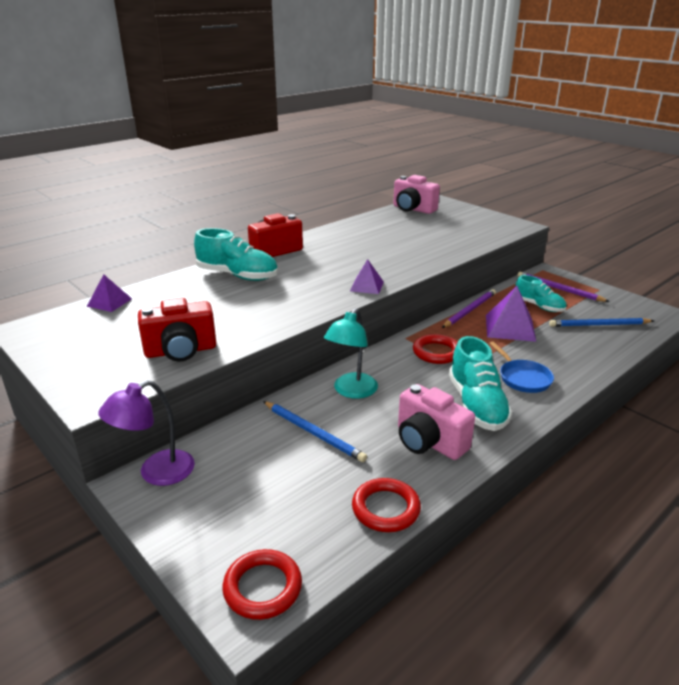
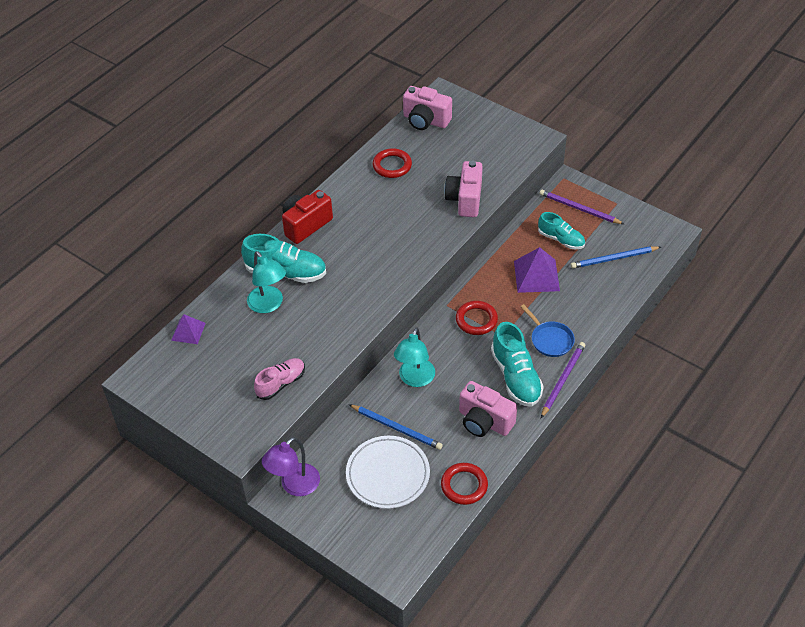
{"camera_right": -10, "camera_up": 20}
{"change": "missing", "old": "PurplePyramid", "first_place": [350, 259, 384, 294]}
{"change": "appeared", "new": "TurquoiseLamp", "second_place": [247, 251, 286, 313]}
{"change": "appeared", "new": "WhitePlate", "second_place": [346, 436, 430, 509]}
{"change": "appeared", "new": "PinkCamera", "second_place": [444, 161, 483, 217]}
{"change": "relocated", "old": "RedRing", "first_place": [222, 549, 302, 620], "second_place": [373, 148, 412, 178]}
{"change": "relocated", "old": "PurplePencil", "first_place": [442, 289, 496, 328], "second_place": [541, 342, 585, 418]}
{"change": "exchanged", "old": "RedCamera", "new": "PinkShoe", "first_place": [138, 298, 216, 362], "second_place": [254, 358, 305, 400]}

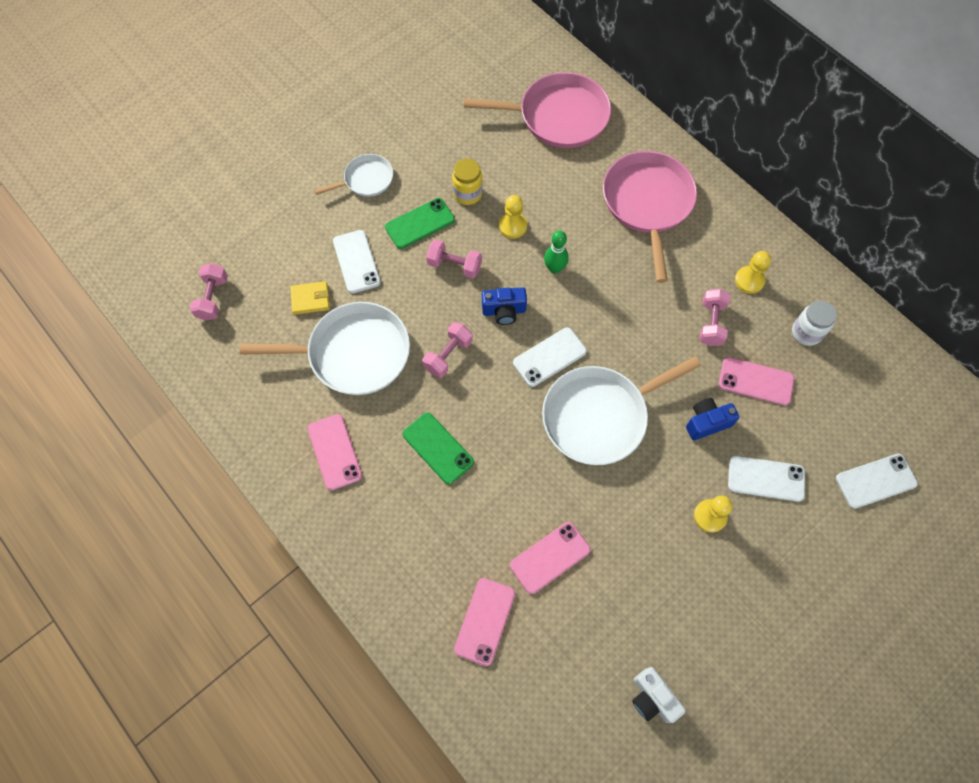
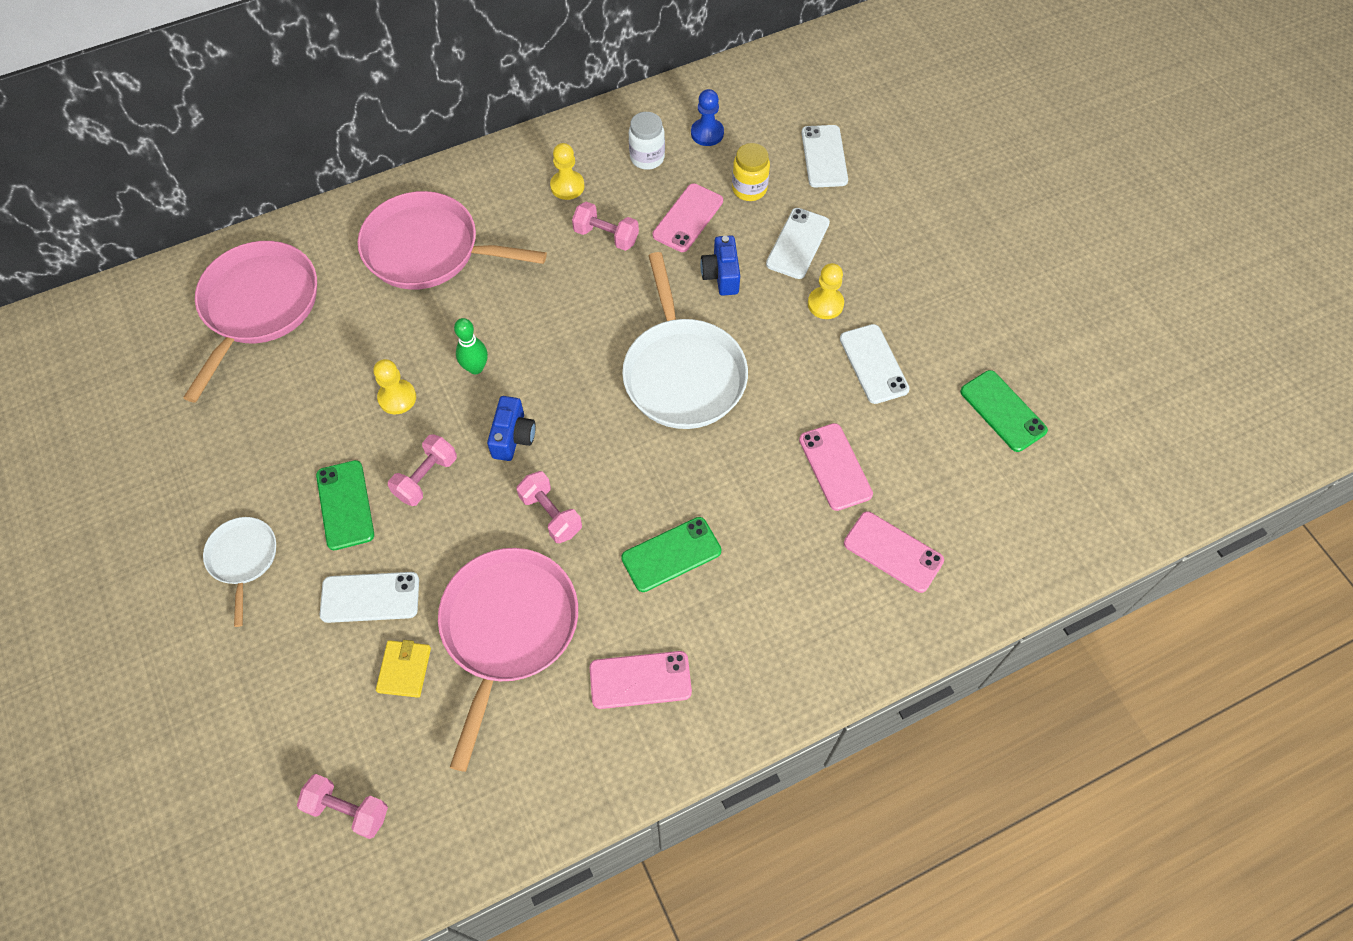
{"camera_right": -75, "camera_up": -5}
{"change": "appeared", "new": "BluePawn", "second_place": [691, 89, 724, 146]}
{"change": "relocated", "old": "YellowJar", "first_place": [452, 159, 483, 205], "second_place": [732, 143, 770, 201]}
{"change": "relocated", "old": "WhitePhone", "first_place": [513, 327, 587, 387], "second_place": [840, 324, 910, 404]}
{"change": "exchanged", "old": "WhiteCamera", "new": "GreenPhone", "first_place": [632, 667, 686, 723], "second_place": [960, 370, 1048, 452]}
{"change": "colour", "old": "WhitePan", "new": "PinkPan", "first_place": [240, 302, 410, 395], "second_place": [438, 548, 578, 772]}

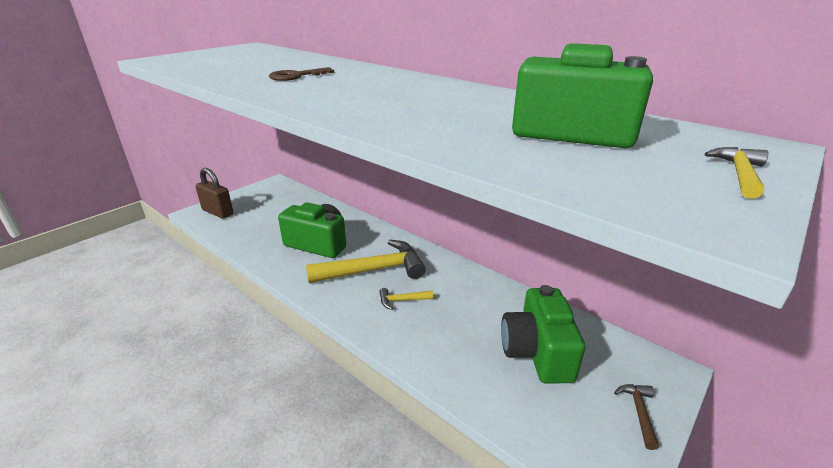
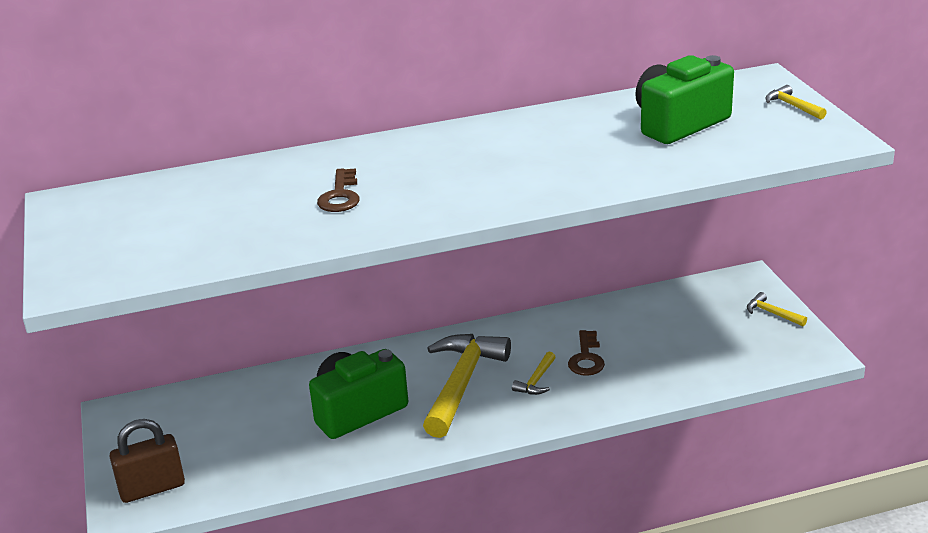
{"camera_right": -55, "camera_up": 0}
{"change": "missing", "old": "GreenCamera", "first_place": [501, 285, 585, 384]}
{"change": "appeared", "new": "BrownKey", "second_place": [568, 330, 605, 376]}
{"change": "colour", "old": "BrownHammer", "new": "YellowHammer", "first_place": [614, 384, 659, 450], "second_place": [747, 292, 807, 326]}

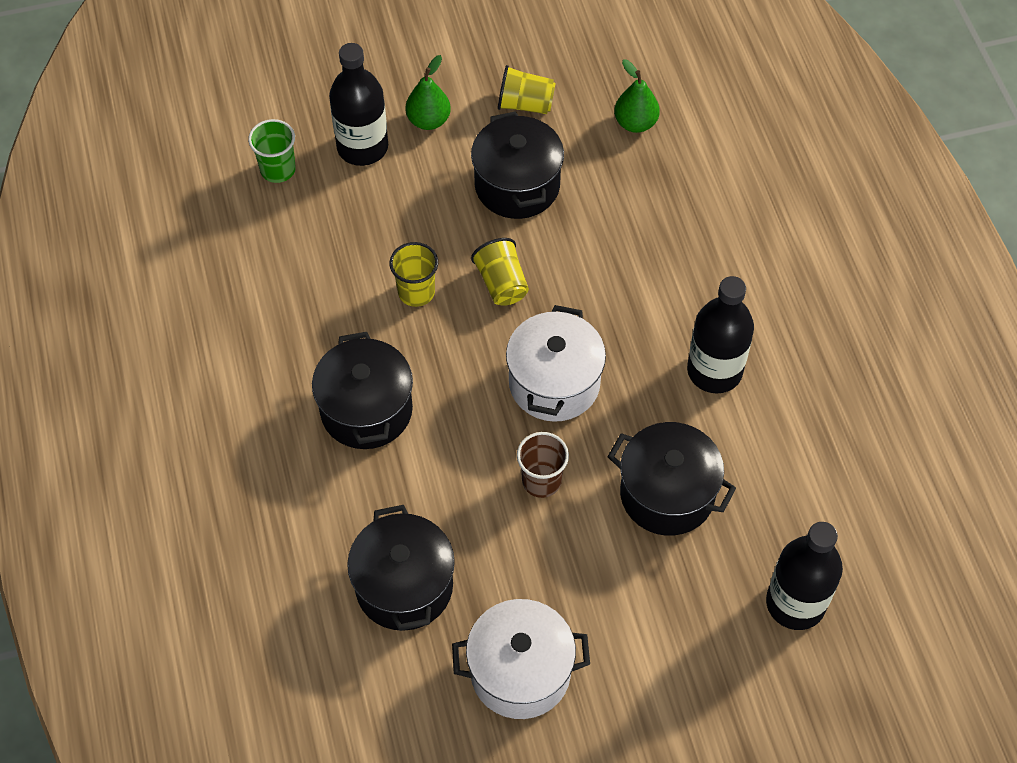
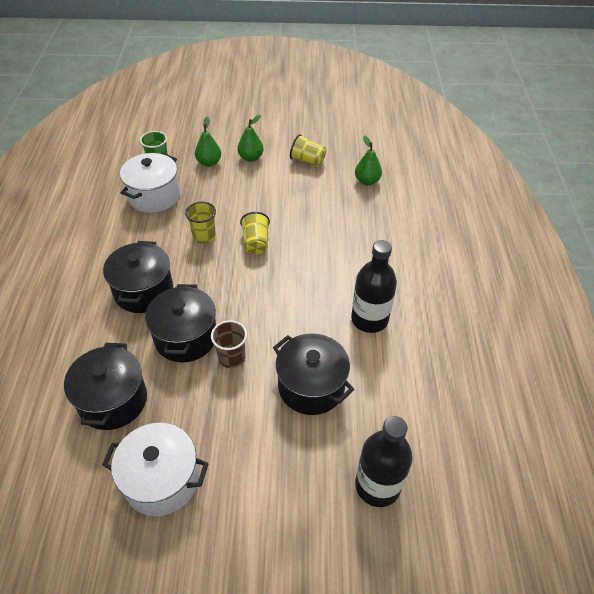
{"camera_right": 15, "camera_up": -10}
{"change": "relocated", "old": "BlackPot", "first_place": [471, 111, 564, 219], "second_place": [145, 284, 216, 363]}
{"change": "relocated", "old": "WhitePot", "first_place": [506, 305, 606, 422], "second_place": [120, 153, 180, 213]}
{"change": "exchanged", "old": "BlackBottle", "new": "GreenPear", "first_place": [329, 43, 388, 166], "second_place": [195, 116, 221, 167]}

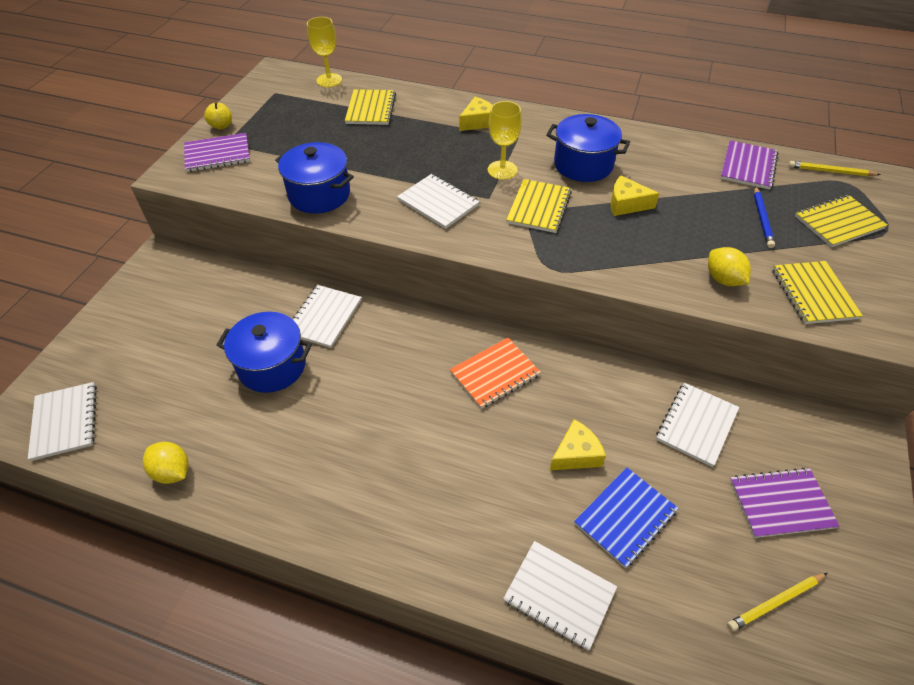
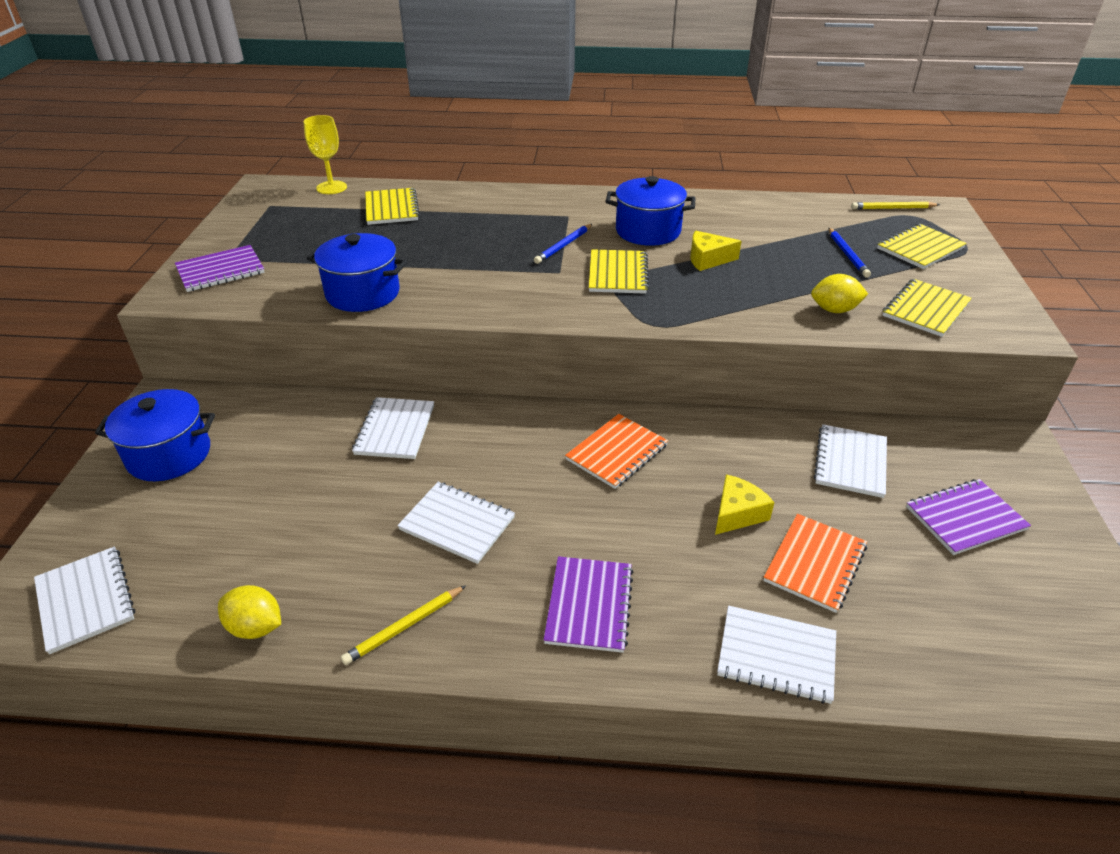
{"camera_right": -15, "camera_up": -10}
{"change": "missing", "old": "YellowApple", "first_place": [204, 102, 232, 129]}
{"change": "missing", "old": "YellowCheese", "first_place": [459, 97, 492, 131]}
{"change": "relocated", "old": "BluePot", "first_place": [217, 312, 312, 393], "second_place": [95, 389, 215, 481]}
{"change": "relocated", "old": "WhiteNotebook", "first_place": [397, 174, 480, 229], "second_place": [397, 482, 515, 564]}
{"change": "relocated", "old": "PurpleNotebook", "first_place": [720, 140, 778, 190], "second_place": [544, 556, 633, 653]}
{"change": "relocated", "old": "YellowPencil", "first_place": [727, 573, 828, 631], "second_place": [341, 585, 466, 665]}
{"change": "exchanged", "old": "YellowGoblet", "new": "BluePencil", "first_place": [488, 101, 522, 180], "second_place": [534, 224, 592, 264]}
{"change": "colour", "old": "BlueNotebook", "new": "OrangeNotebook", "first_place": [574, 467, 678, 568], "second_place": [763, 514, 867, 613]}
{"change": "spun", "old": "YellowLemon", "first_place": [708, 247, 751, 286], "second_place": [811, 274, 868, 313], "degrees": -45}
{"change": "spun", "old": "YellowNotebook", "first_place": [772, 261, 863, 324], "second_place": [882, 279, 972, 337], "degrees": 60}

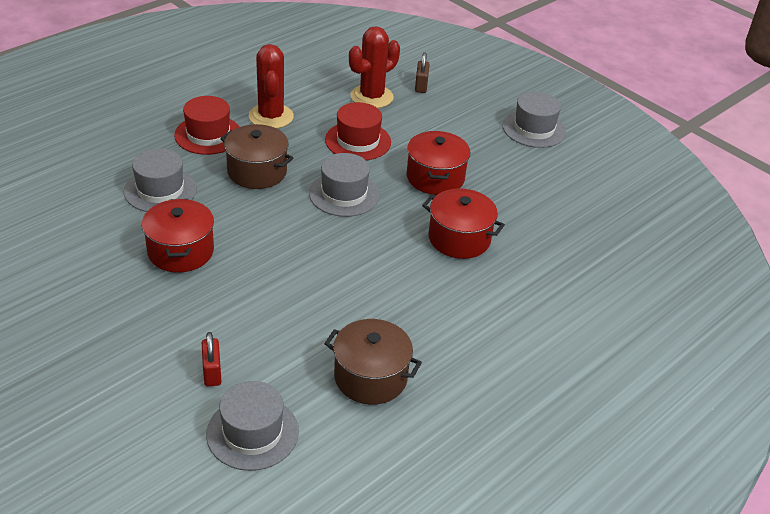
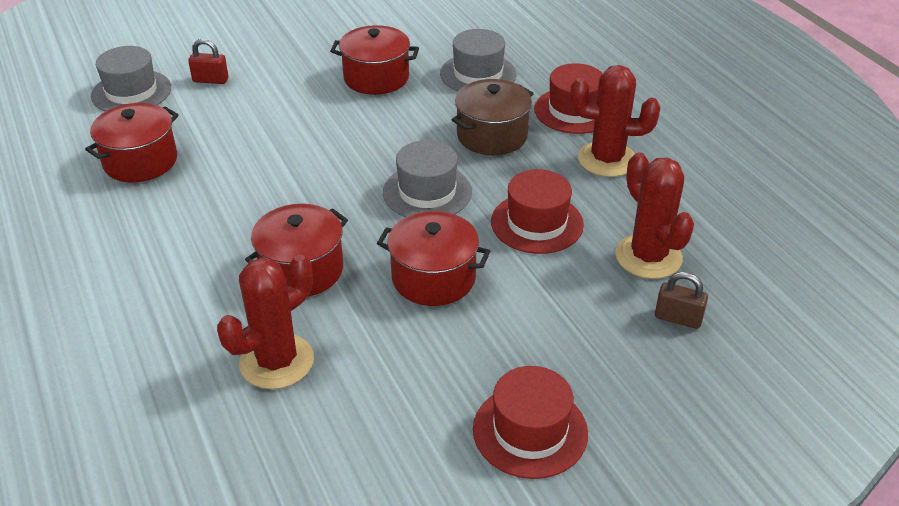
{"camera_right": 110, "camera_up": 0}
{"change": "appeared", "new": "RedCactus", "second_place": [217, 255, 314, 389]}
{"change": "colour", "old": "BrownPot", "new": "RedPot", "first_place": [324, 319, 422, 405], "second_place": [85, 103, 179, 182]}
{"change": "colour", "old": "GreyHat", "new": "RedHat", "first_place": [502, 91, 566, 148], "second_place": [473, 366, 588, 479]}

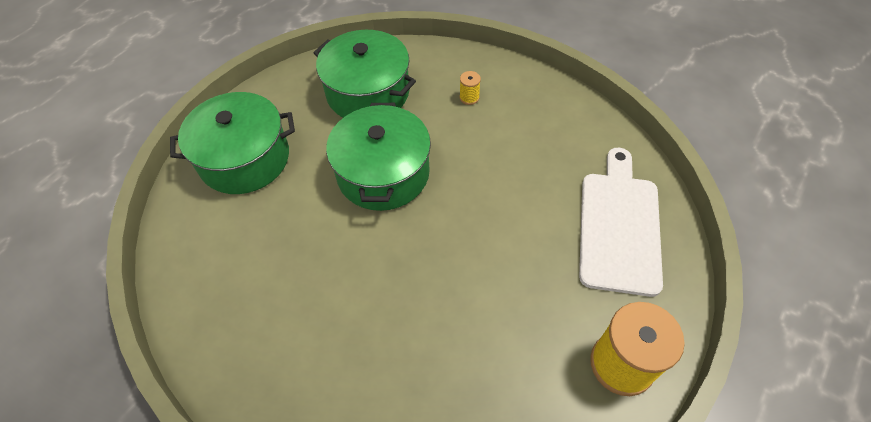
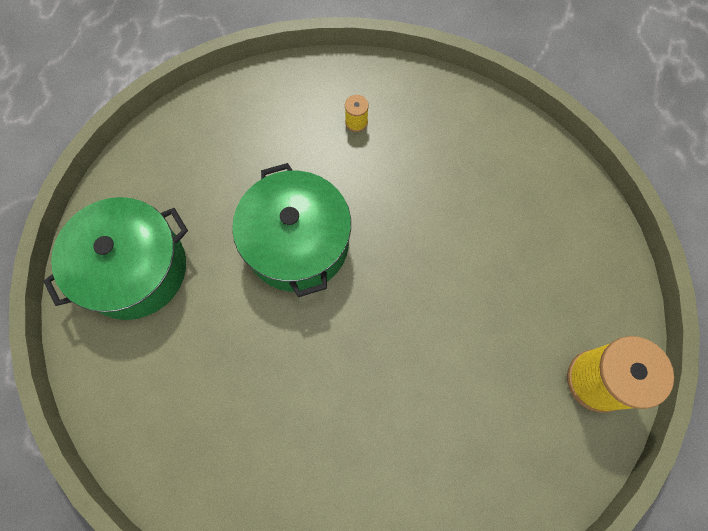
{"camera_right": -20, "camera_up": 15}
{"change": "missing", "old": "GreenPot", "first_place": [314, 30, 416, 118]}
{"change": "missing", "old": "WhiteCuttingBoard", "first_place": [579, 148, 663, 297]}

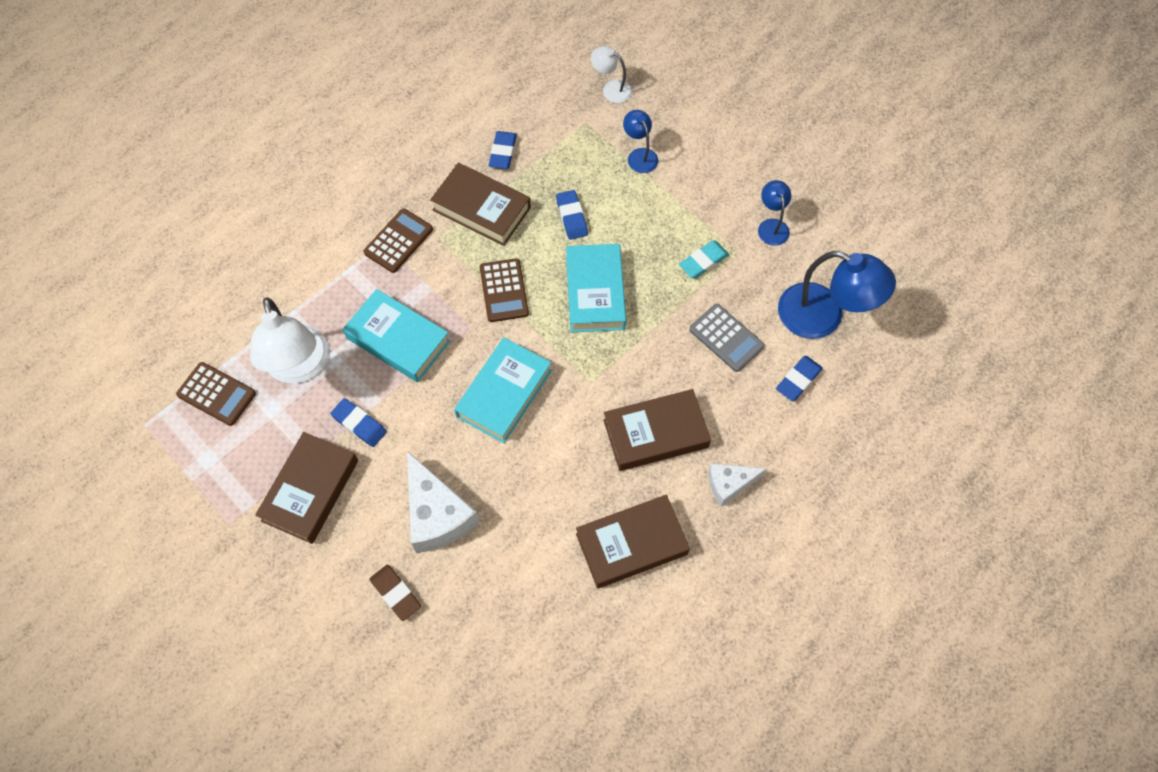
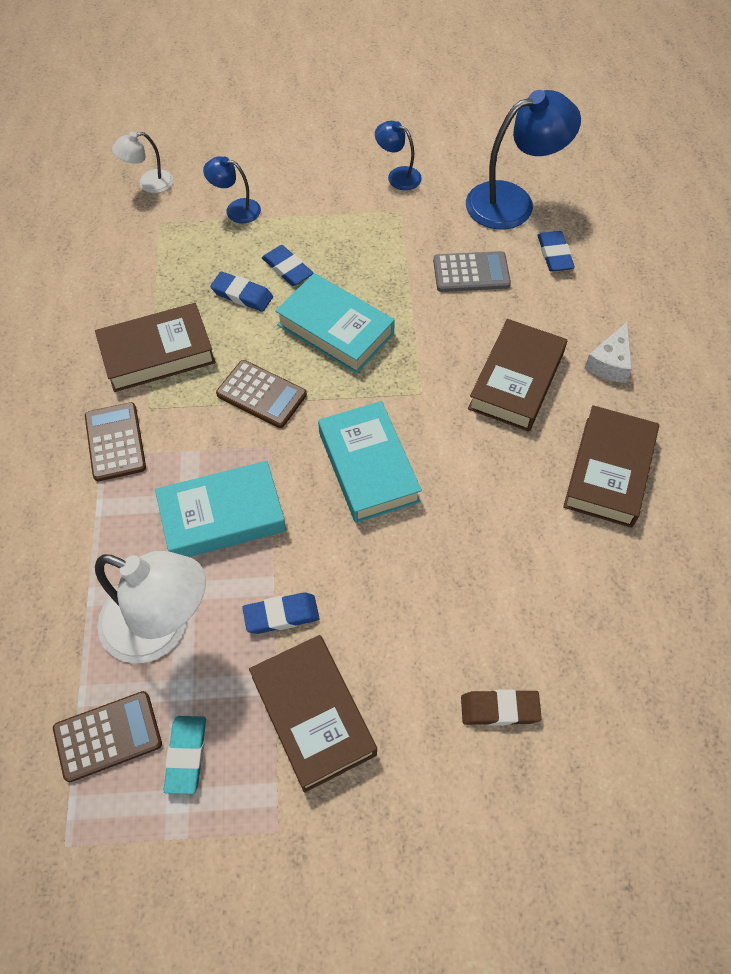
{"camera_right": -50, "camera_up": -5}
{"change": "missing", "old": "WhiteCheese", "first_place": [407, 451, 479, 553]}
{"change": "relocated", "old": "BlueEraser", "first_place": [489, 131, 517, 169], "second_place": [262, 245, 313, 286]}
{"change": "relocated", "old": "TurquoiseEraser", "first_place": [679, 240, 729, 278], "second_place": [164, 716, 206, 794]}

